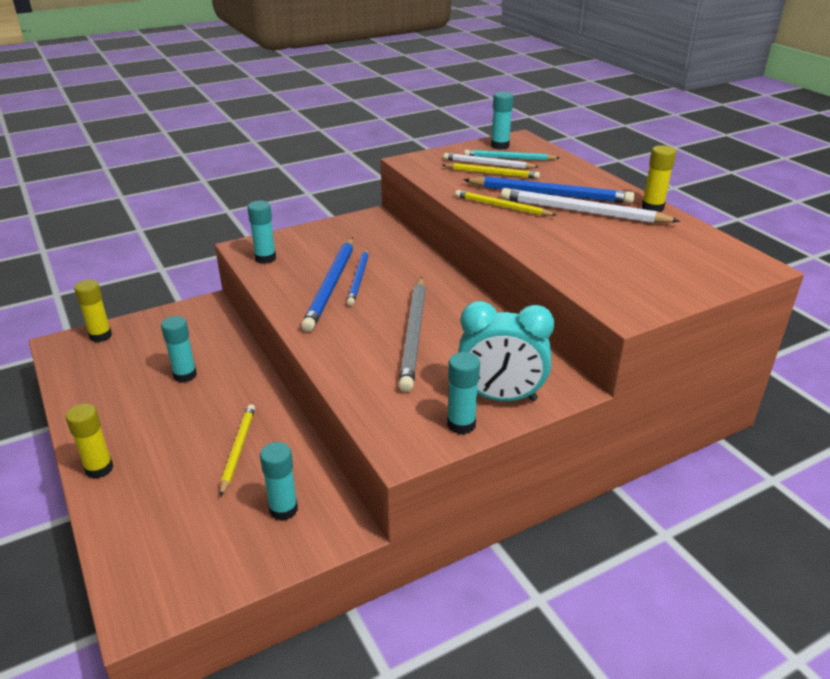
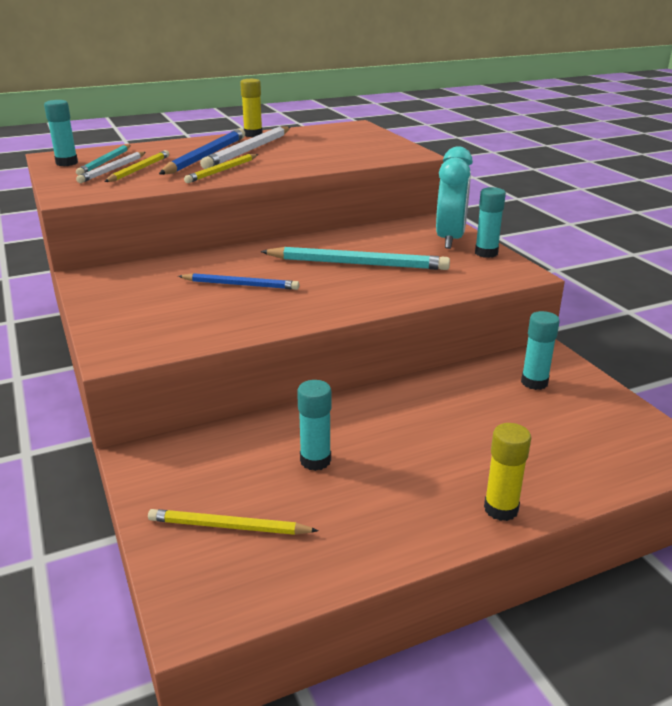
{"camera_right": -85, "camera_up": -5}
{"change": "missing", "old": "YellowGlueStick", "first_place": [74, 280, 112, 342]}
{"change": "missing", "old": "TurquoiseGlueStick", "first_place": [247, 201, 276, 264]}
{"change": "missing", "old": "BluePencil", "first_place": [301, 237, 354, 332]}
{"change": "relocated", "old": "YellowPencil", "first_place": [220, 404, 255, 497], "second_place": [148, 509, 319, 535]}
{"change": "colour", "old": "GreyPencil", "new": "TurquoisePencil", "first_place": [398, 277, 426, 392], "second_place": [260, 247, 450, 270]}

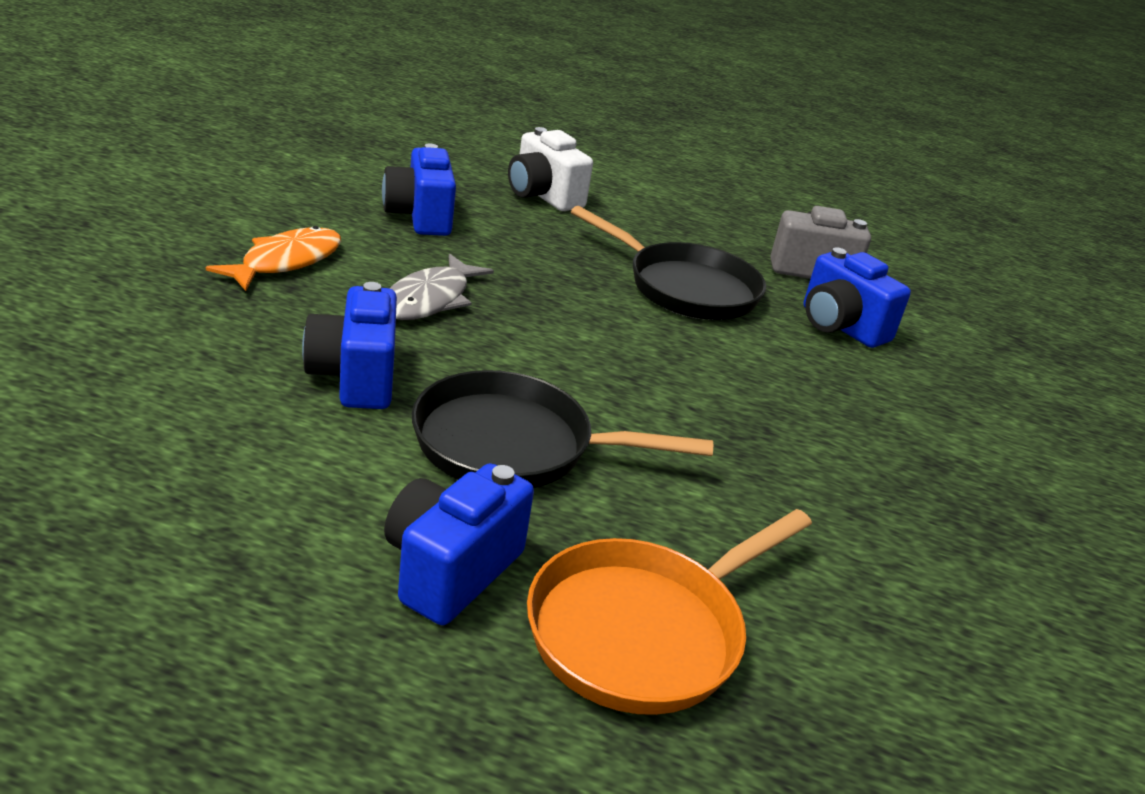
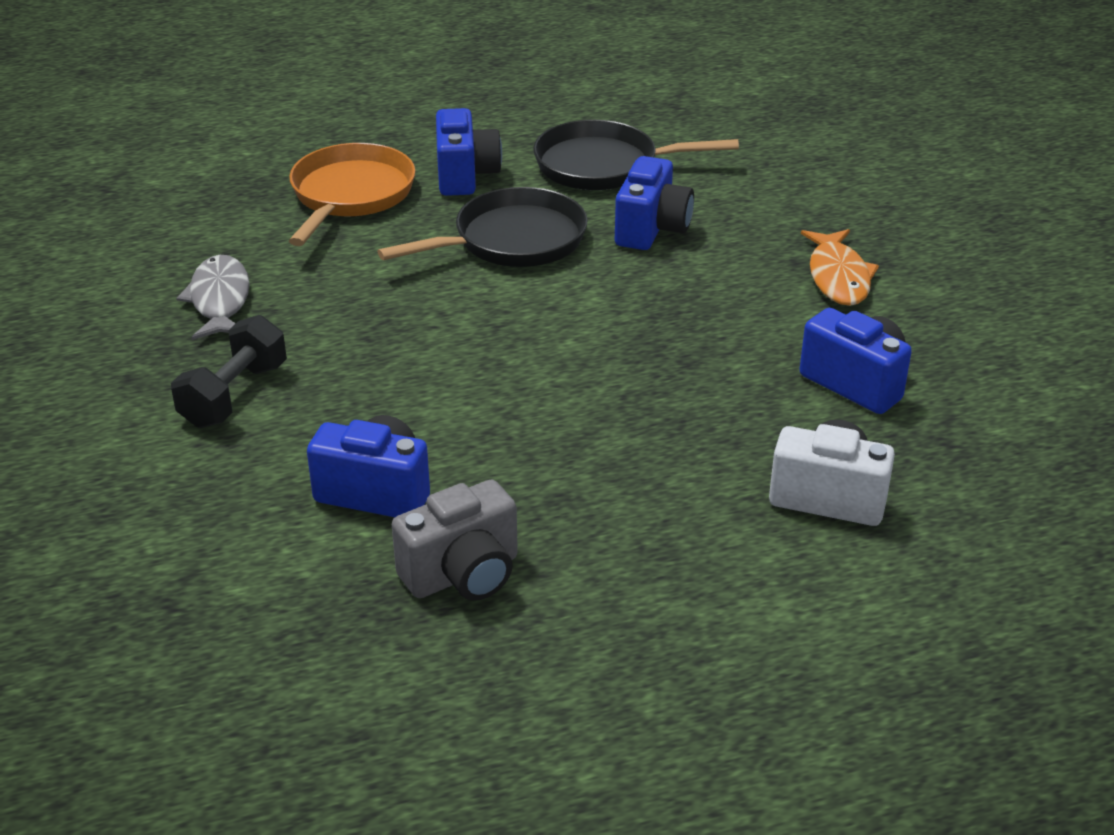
{"camera_right": 150, "camera_up": 5}
{"change": "appeared", "new": "BlackDumbbell", "second_place": [171, 315, 287, 428]}
{"change": "relocated", "old": "GreyFish", "first_place": [390, 254, 494, 320], "second_place": [176, 255, 250, 340]}
{"change": "relocated", "old": "BlackPan", "first_place": [571, 206, 766, 320], "second_place": [533, 120, 739, 190]}
{"change": "spun", "old": "BlueCamera", "first_place": [302, 282, 397, 409], "second_place": [615, 156, 694, 250], "degrees": 60}

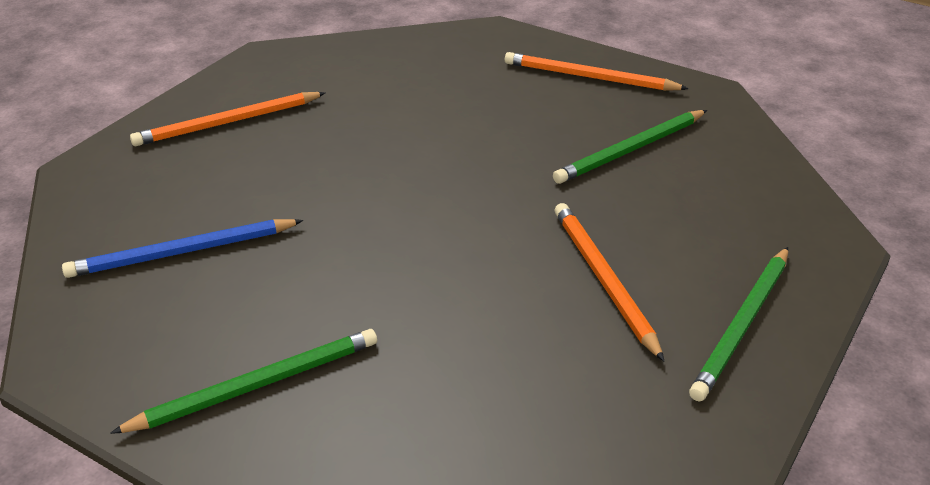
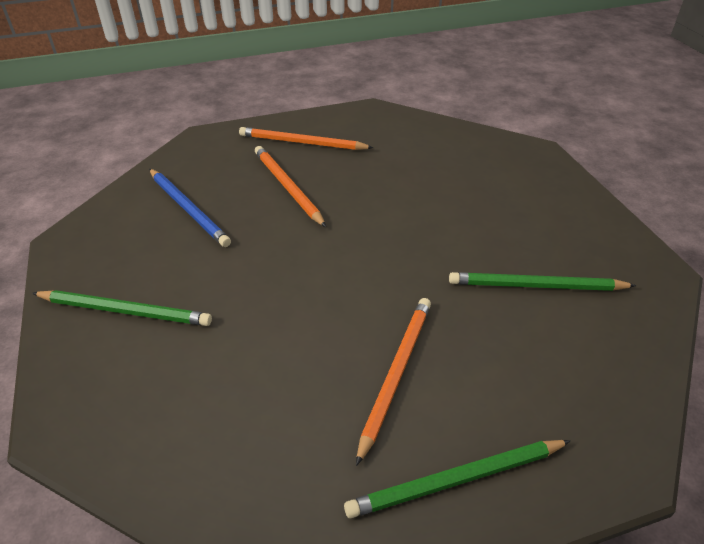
{"camera_right": 40, "camera_up": 5}
{"change": "relocated", "old": "OrangePencil", "first_place": [505, 52, 689, 91], "second_place": [255, 146, 326, 227]}
{"change": "spun", "old": "BluePencil", "first_place": [62, 219, 303, 278], "second_place": [149, 169, 231, 247], "degrees": -150}

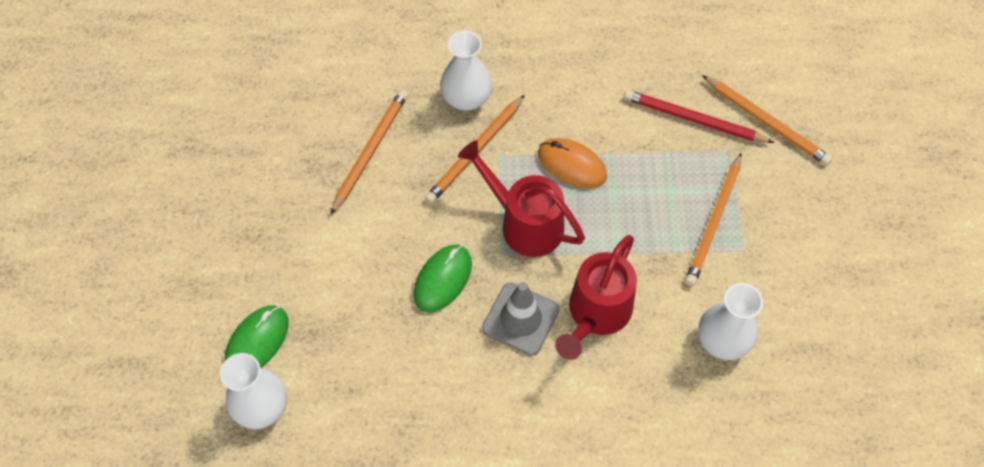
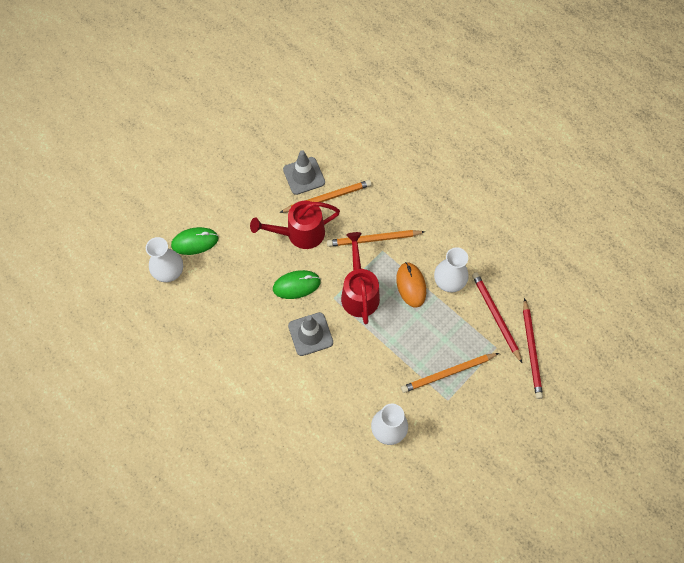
{"camera_right": 45, "camera_up": 5}
{"change": "appeared", "new": "GreyTrafficCone", "second_place": [283, 150, 325, 195]}
{"change": "relocated", "old": "WhiteVase", "first_place": [440, 31, 492, 111], "second_place": [434, 247, 469, 292]}
{"change": "relocated", "old": "RedWateringCan", "first_place": [555, 235, 637, 360], "second_place": [250, 201, 340, 249]}
{"change": "colour", "old": "OrangePencil", "new": "RedPencil", "first_place": [702, 75, 832, 166], "second_place": [523, 298, 543, 399]}

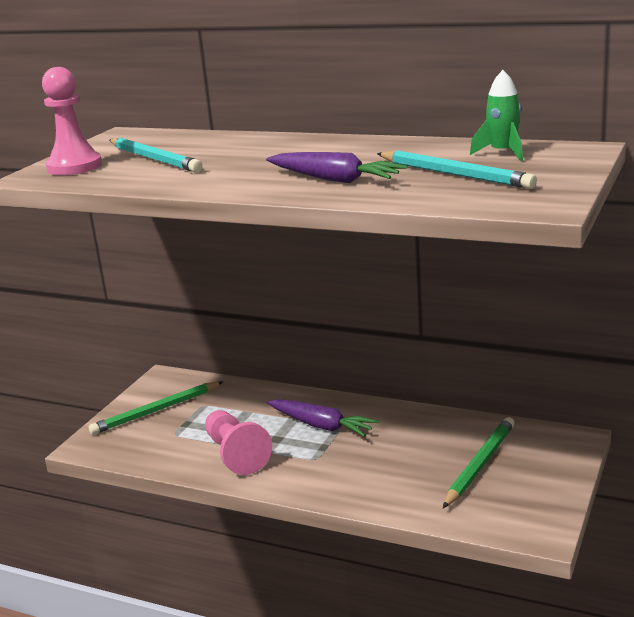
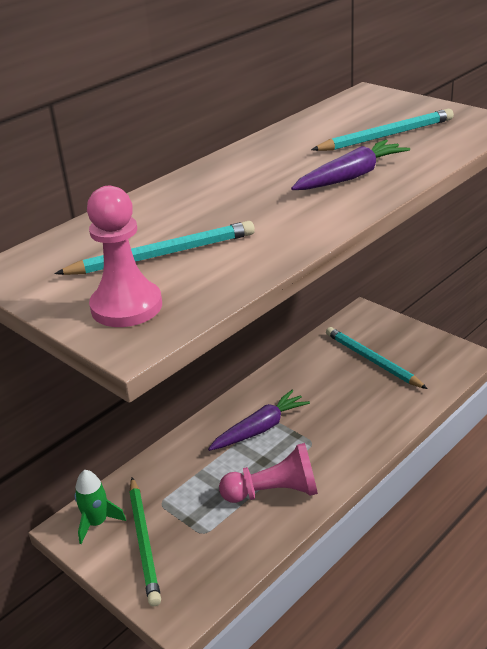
{"camera_right": -70, "camera_up": 10}
{"change": "relocated", "old": "GreenRocket", "first_place": [470, 70, 523, 161], "second_place": [75, 470, 126, 544]}
{"change": "colour", "old": "GreenPencil", "new": "TurquoisePencil", "first_place": [443, 417, 515, 508], "second_place": [326, 327, 428, 389]}

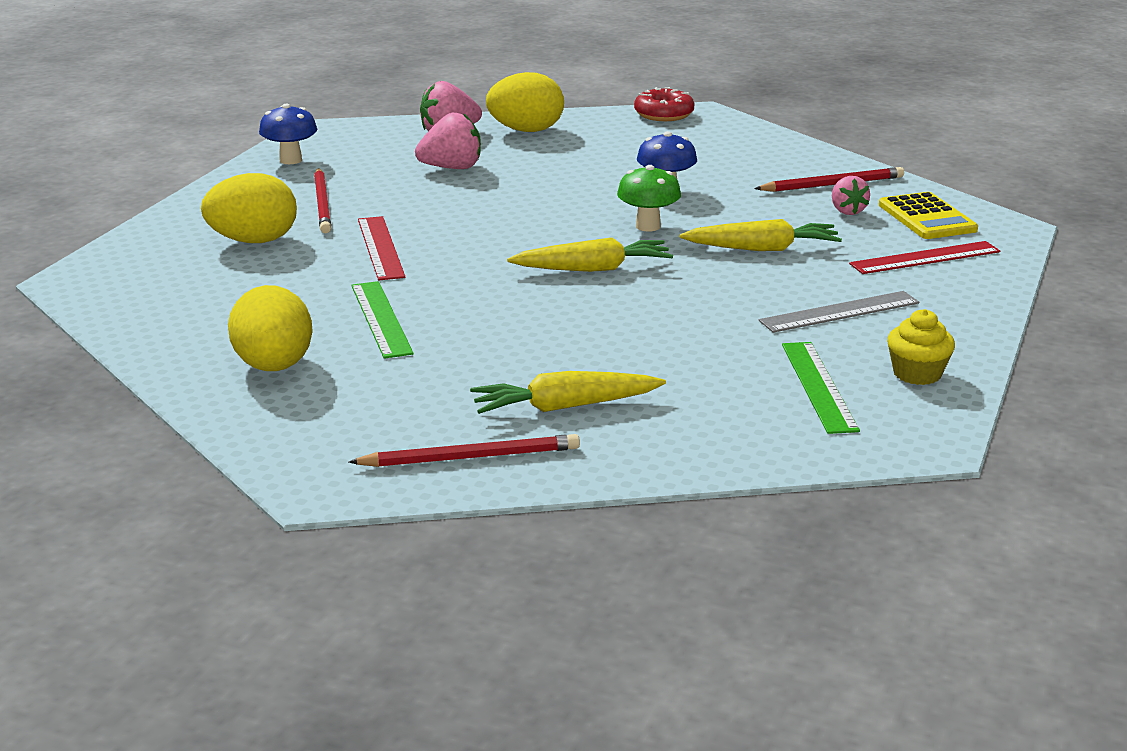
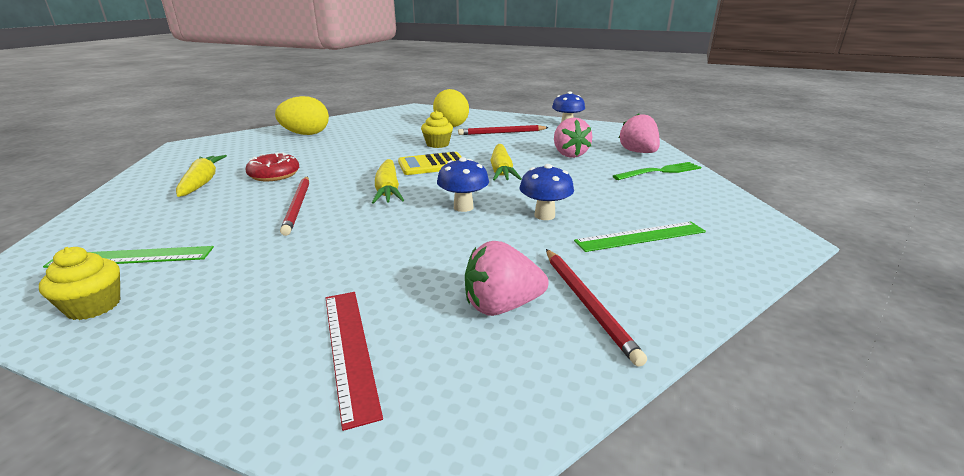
{"camera_right": 90, "camera_up": 0}
{"change": "missing", "old": "GreyRuler", "first_place": [759, 291, 919, 333]}
{"change": "relocated", "old": "RedPencil", "first_place": [349, 434, 580, 467], "second_place": [280, 176, 309, 236]}
{"change": "relocated", "old": "GreenRuler", "first_place": [351, 281, 414, 359], "second_place": [574, 222, 706, 252]}
{"change": "relocated", "old": "RedDonut", "first_place": [634, 87, 694, 121], "second_place": [245, 152, 299, 181]}
{"change": "relocated", "old": "YellowCarrot", "first_place": [679, 219, 842, 251], "second_place": [490, 144, 522, 181]}
{"change": "relocated", "old": "YellowCalculator", "first_place": [879, 192, 978, 239], "second_place": [398, 152, 462, 175]}
{"change": "exchanged", "old": "RedRuler", "new": "YellowCupcake", "first_place": [358, 216, 405, 281], "second_place": [421, 110, 453, 148]}
{"change": "exchanged", "old": "YellowEgg", "new": "GreenFork", "first_place": [486, 72, 564, 132], "second_place": [613, 162, 701, 180]}
{"change": "colour", "old": "GreenMushroom", "new": "BlueMushroom", "first_place": [617, 165, 681, 231], "second_place": [437, 157, 489, 212]}
{"change": "size", "old": "PinkStrawberry", "first_place": [832, 176, 870, 215], "second_place": [465, 241, 549, 316], "factor": 1.56}

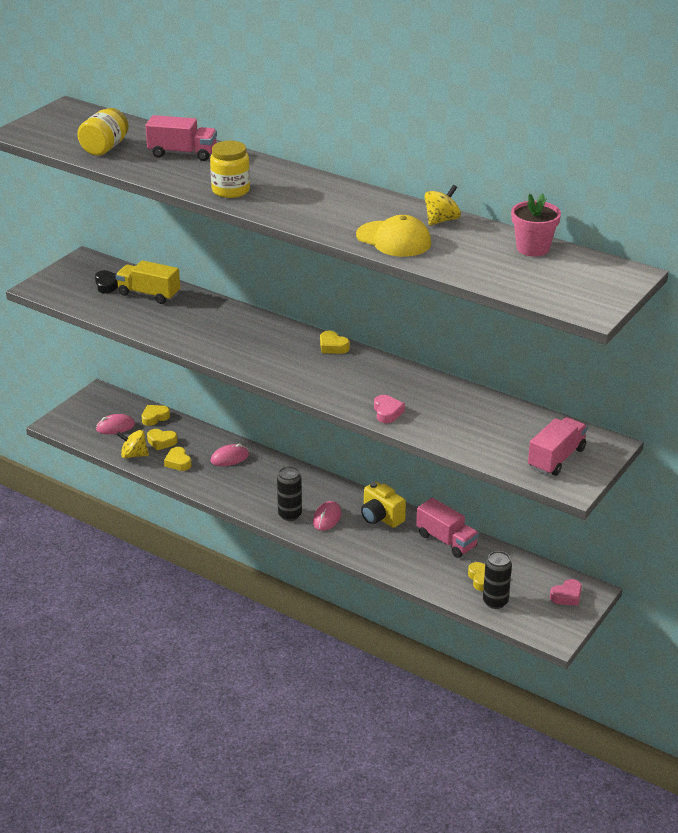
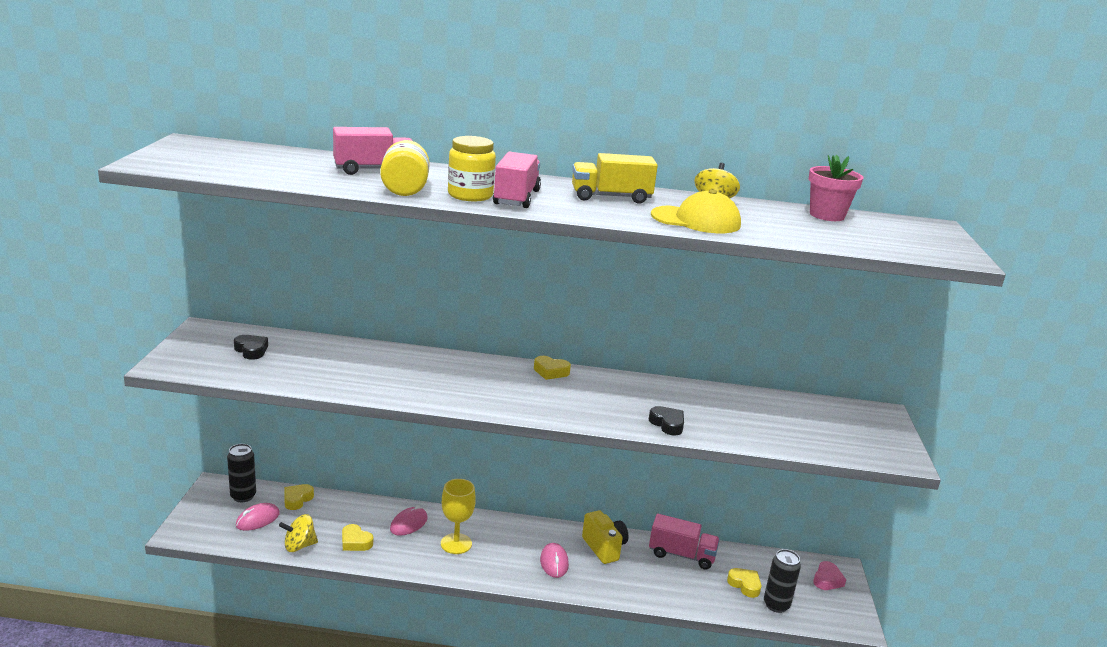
{"camera_right": -30, "camera_up": -10}
{"change": "missing", "old": "YellowHeart", "first_place": [147, 429, 178, 450]}
{"change": "appeared", "new": "YellowGoblet", "second_place": [441, 479, 476, 554]}
{"change": "relocated", "old": "YellowJar", "first_place": [77, 108, 129, 156], "second_place": [380, 140, 430, 196]}
{"change": "relocated", "old": "YellowTruck", "first_place": [116, 260, 180, 304], "second_place": [572, 153, 658, 204]}
{"change": "relocated", "old": "BlackCan", "first_place": [277, 466, 302, 521], "second_place": [227, 444, 256, 502]}
{"change": "relocated", "old": "PinkTruck", "first_place": [528, 417, 587, 476], "second_place": [493, 152, 541, 208]}
{"change": "colour", "old": "PinkHeart", "new": "BlackHeart", "first_place": [374, 395, 405, 423], "second_place": [649, 406, 684, 436]}
{"change": "spun", "old": "YellowCamera", "first_place": [361, 481, 406, 528], "second_place": [582, 510, 629, 564], "degrees": -135}

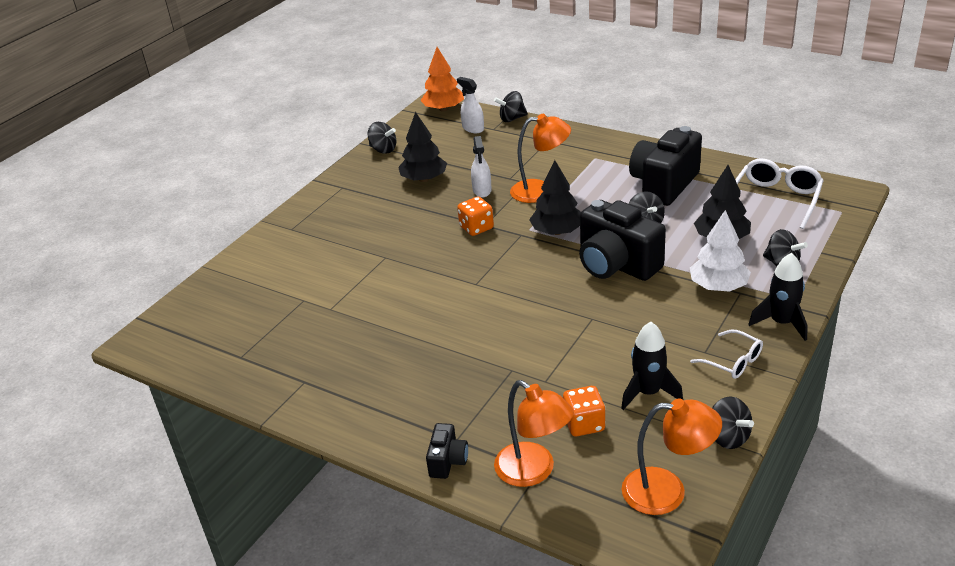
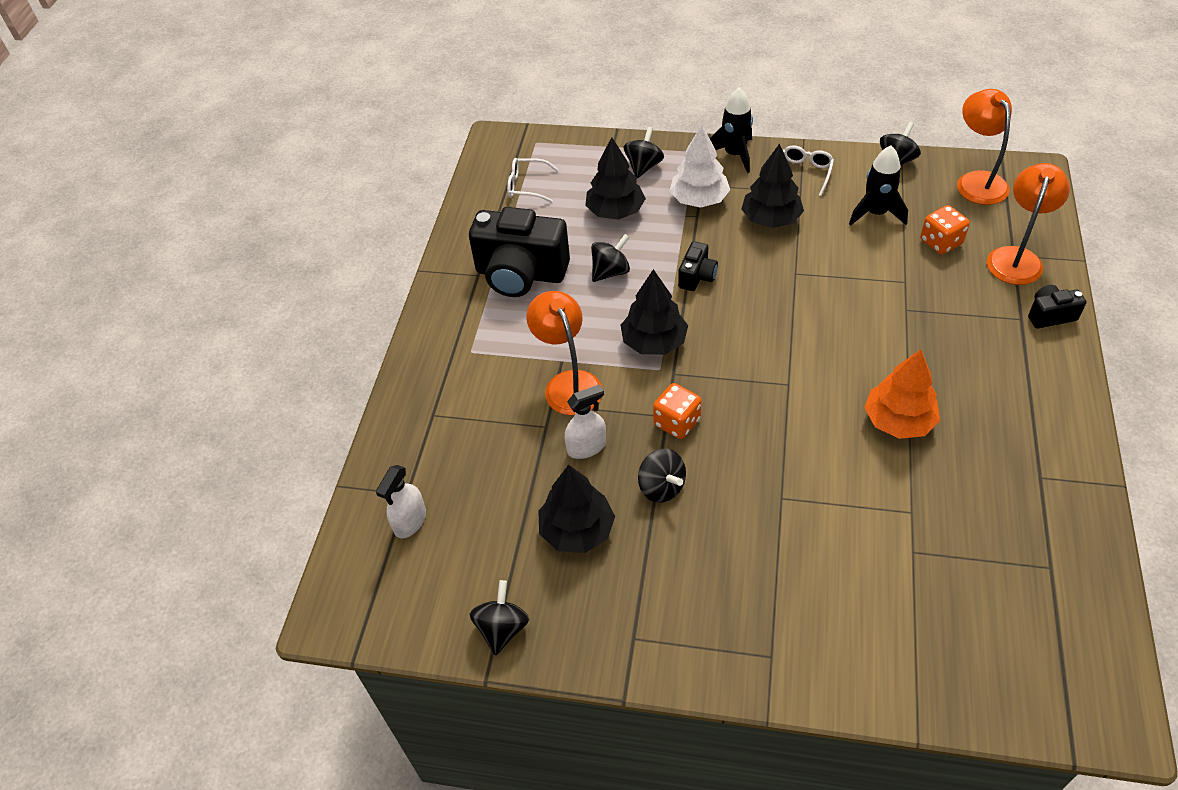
{"camera_right": -110, "camera_up": 15}
{"change": "appeared", "new": "BlackTree", "second_place": [741, 144, 804, 228]}
{"change": "relocated", "old": "OrangeTree", "first_place": [420, 47, 464, 111], "second_place": [864, 349, 940, 439]}
{"change": "relocated", "old": "BlackSpinningTop", "first_place": [494, 91, 528, 122], "second_place": [638, 449, 686, 503]}
{"change": "size", "old": "BlackCamera", "first_place": [579, 200, 666, 281], "second_place": [678, 241, 718, 291], "factor": 0.47}
{"change": "size", "old": "WhiteGlasses", "first_place": [735, 158, 824, 229], "second_place": [507, 158, 559, 203], "factor": 0.6}

